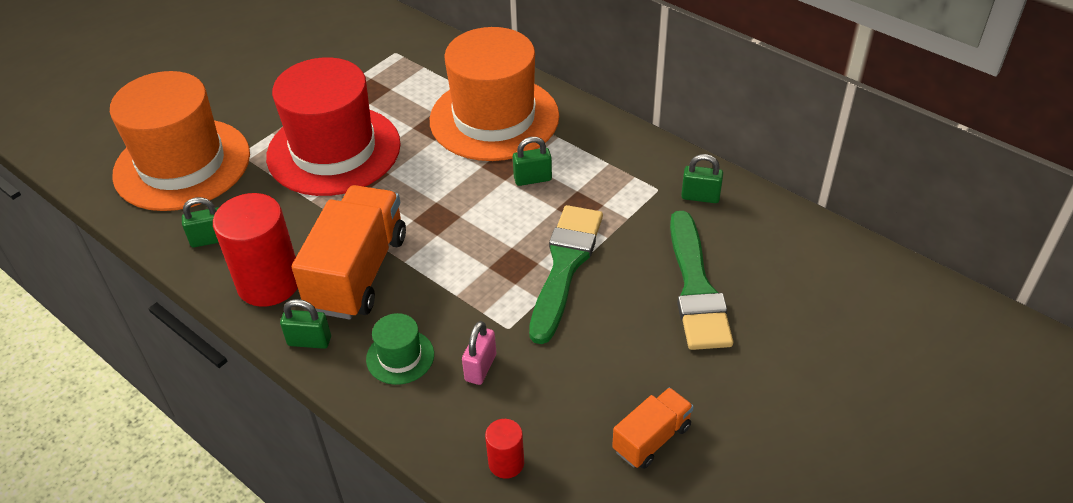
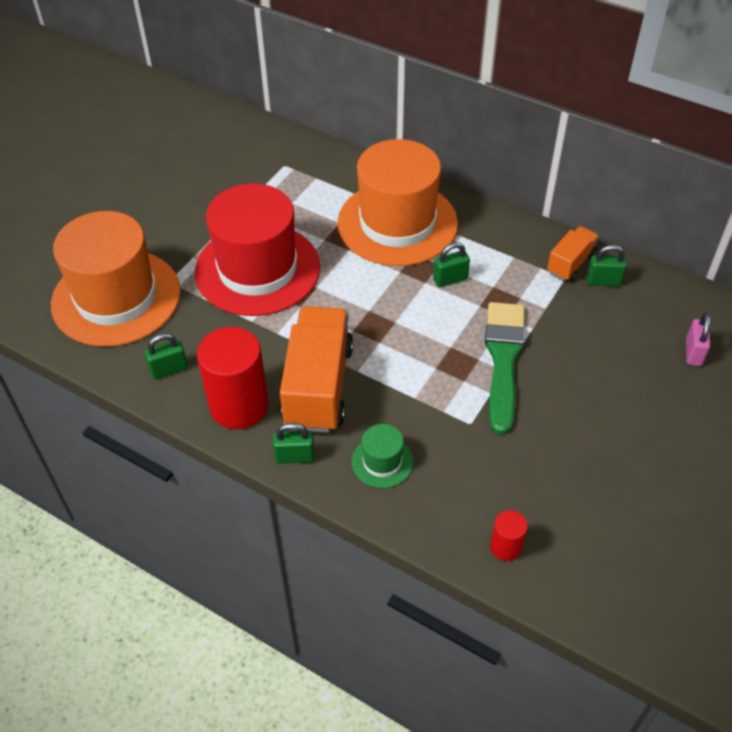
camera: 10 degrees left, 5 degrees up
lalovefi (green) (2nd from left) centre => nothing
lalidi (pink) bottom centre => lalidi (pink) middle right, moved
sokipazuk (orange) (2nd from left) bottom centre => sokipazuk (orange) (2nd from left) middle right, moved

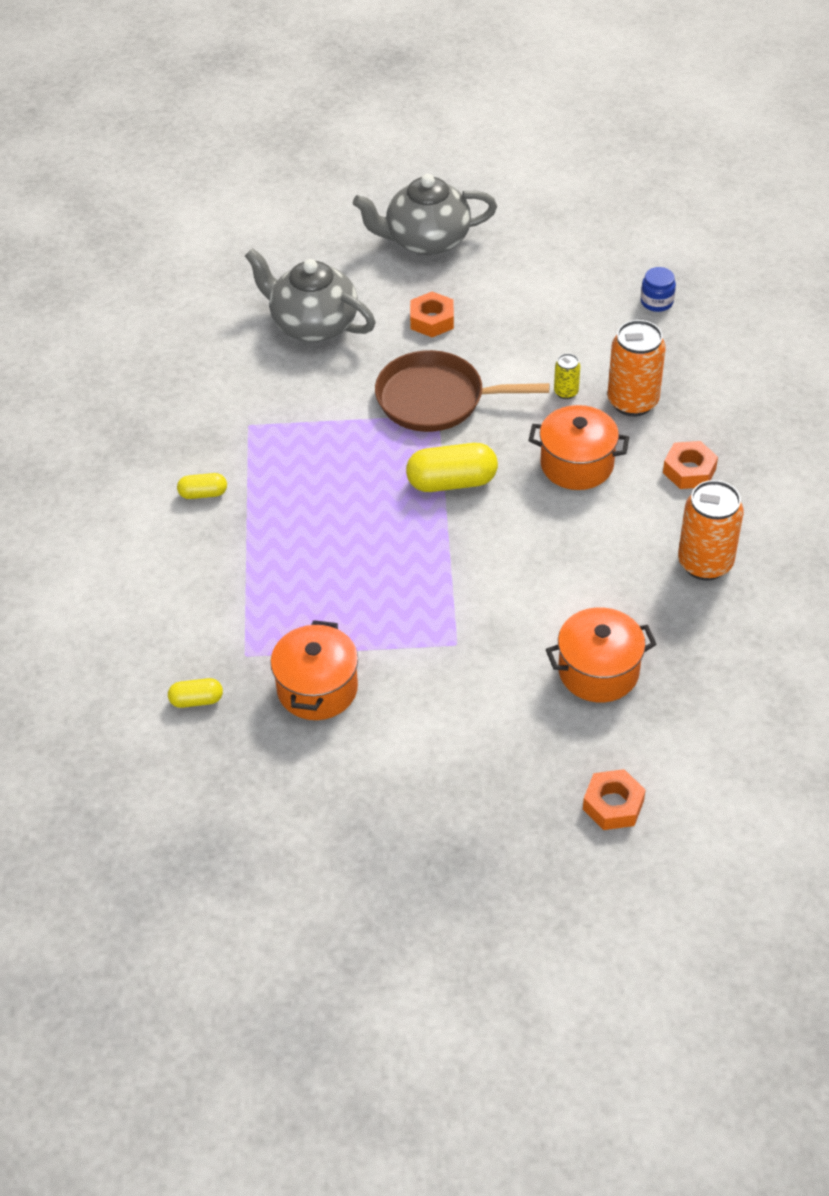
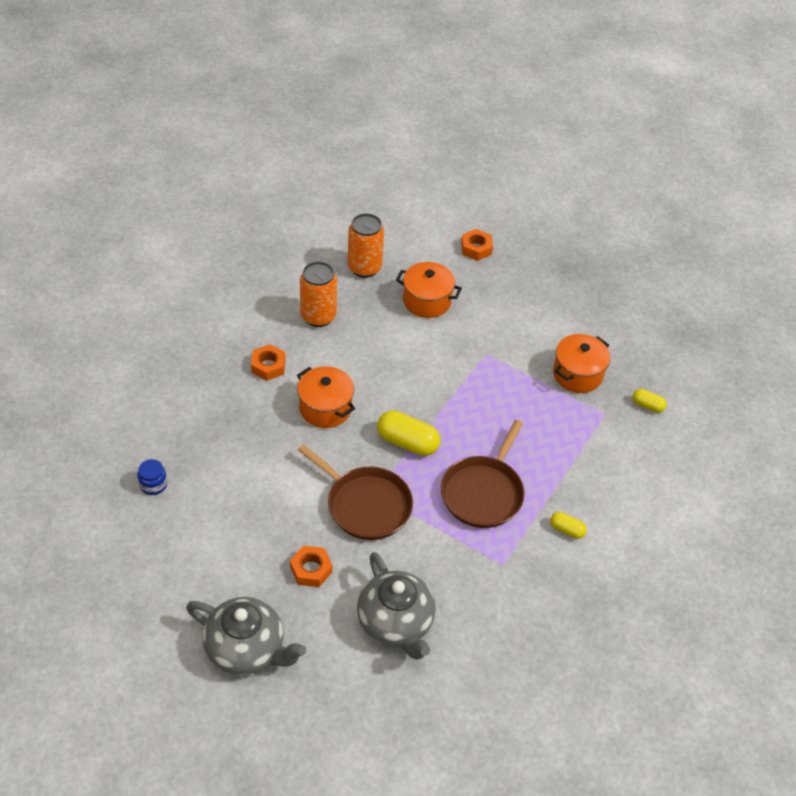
camera: 150 degrees left, 0 degrees up
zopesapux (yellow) top right => nothing
nothing => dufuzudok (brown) (2nd from left) centre
zopesapux (orange) (1st from left in the first image) top right => zopesapux (orange) (2nd from left) top centre, moved

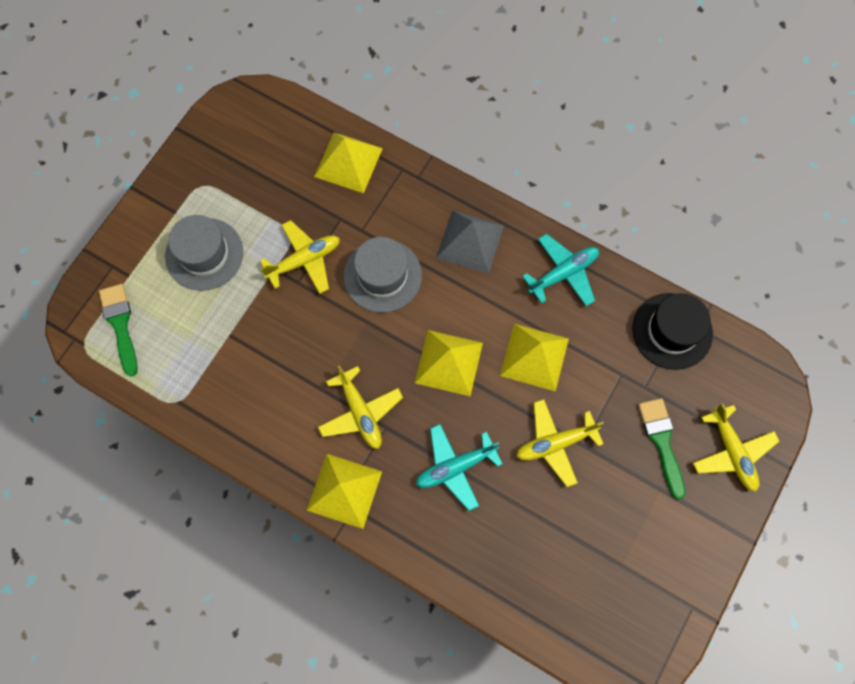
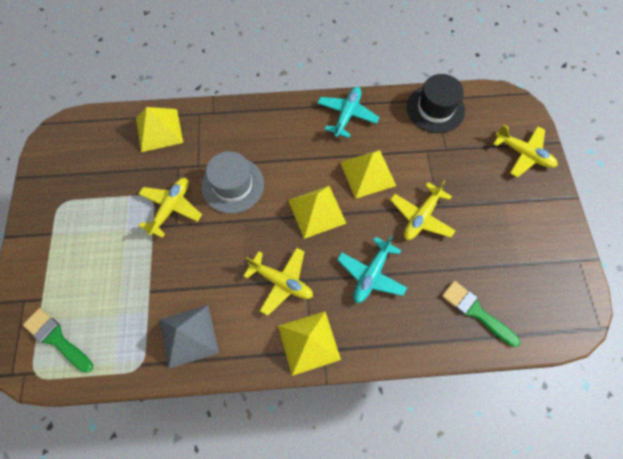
camera: 35 degrees left, 5 degrees down
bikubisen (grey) (1st from left) middle left => nothing
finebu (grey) centre => finebu (grey) bottom left, moved
lalovefi (green) (2nd from left) middle right => lalovefi (green) (2nd from left) bottom right, moved

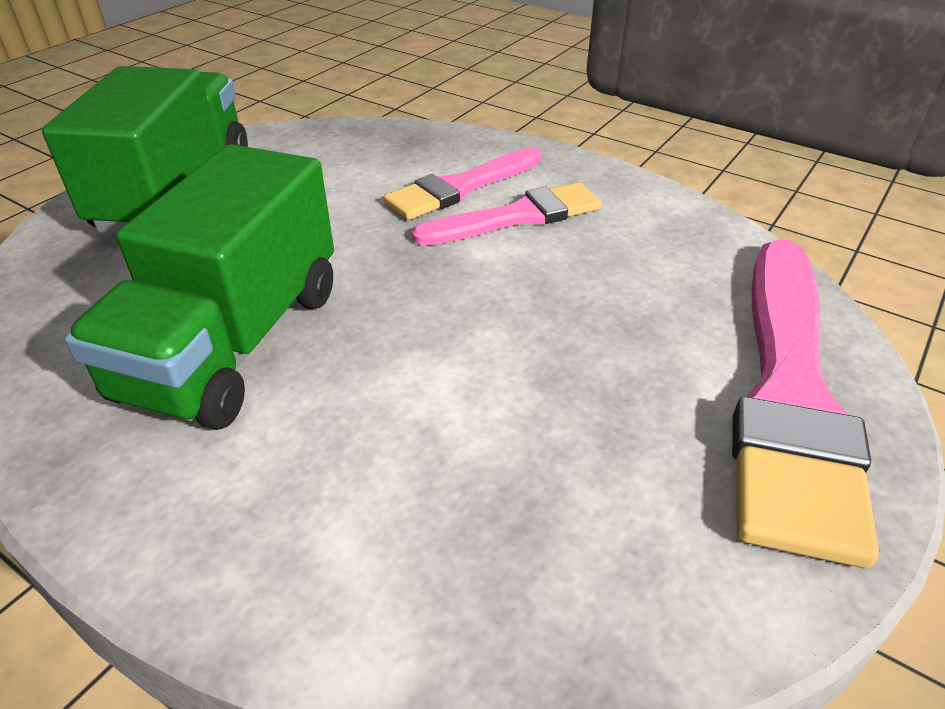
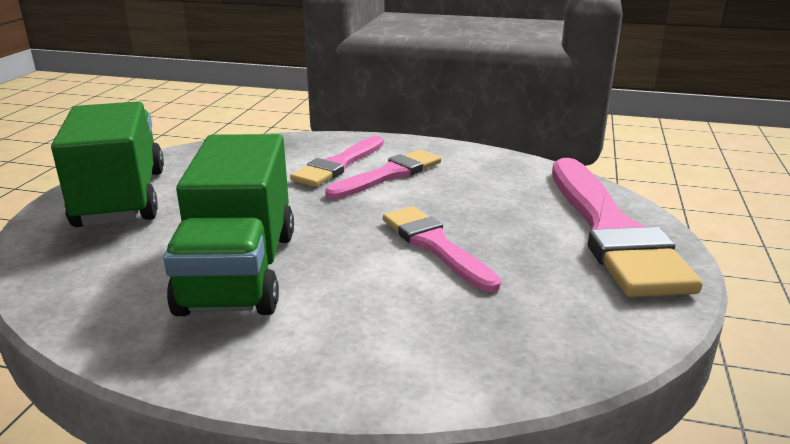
camera: 20 degrees left, 15 degrees down
nothing => lalovefi (pink) (3rd from left) centre

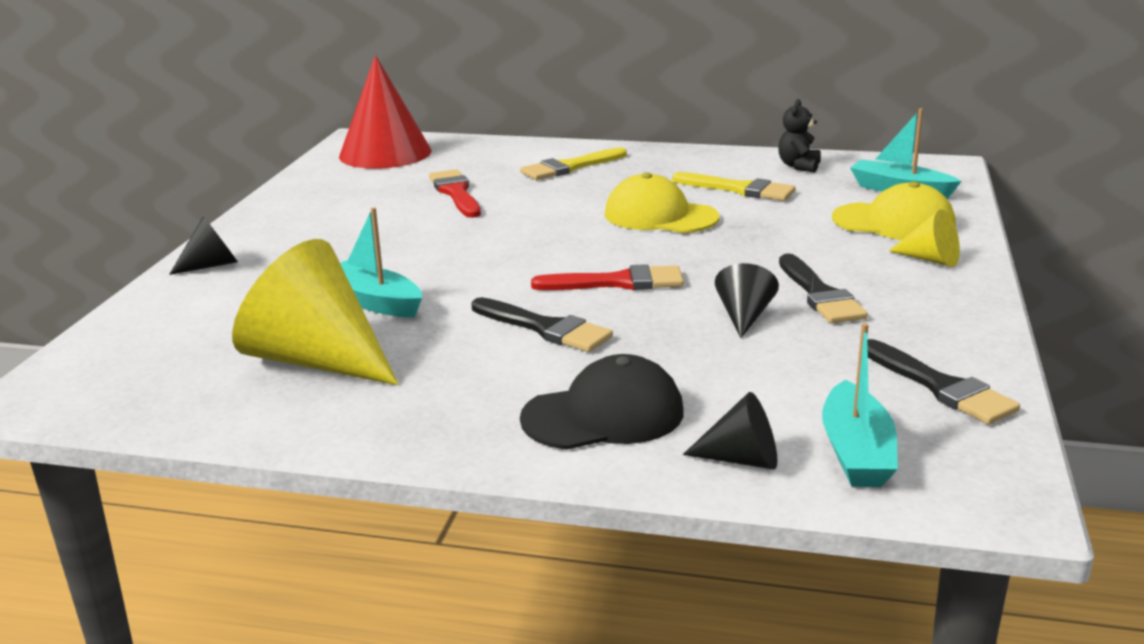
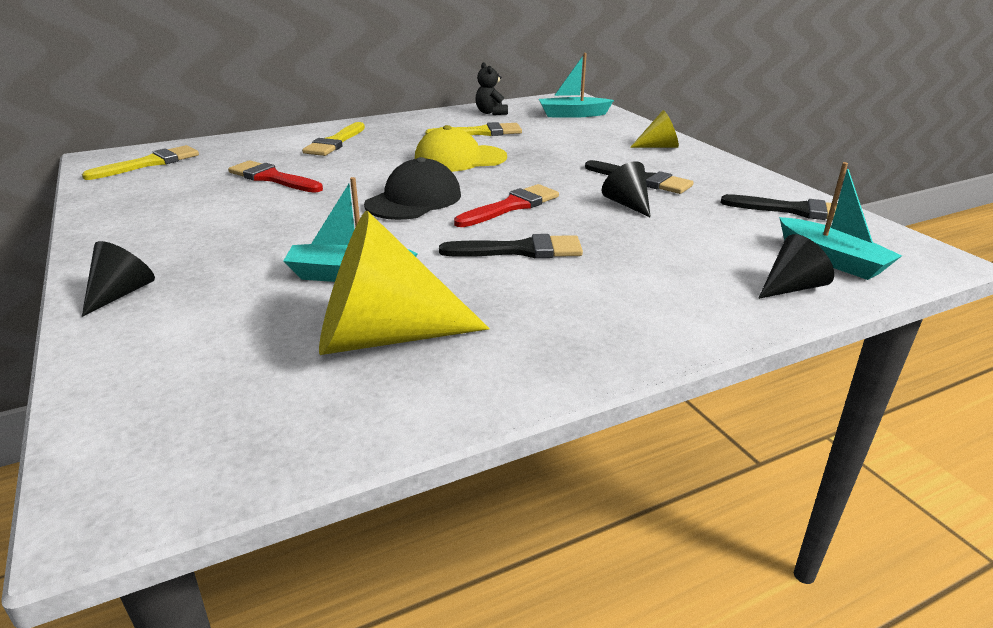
camera: 40 degrees left, 5 degrees up
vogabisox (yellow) (2nd from left) top right => nothing
vogabisox (black) centre => vogabisox (black) top centre, moved
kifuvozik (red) top centre => lalovefi (yellow) (1st from left) top left

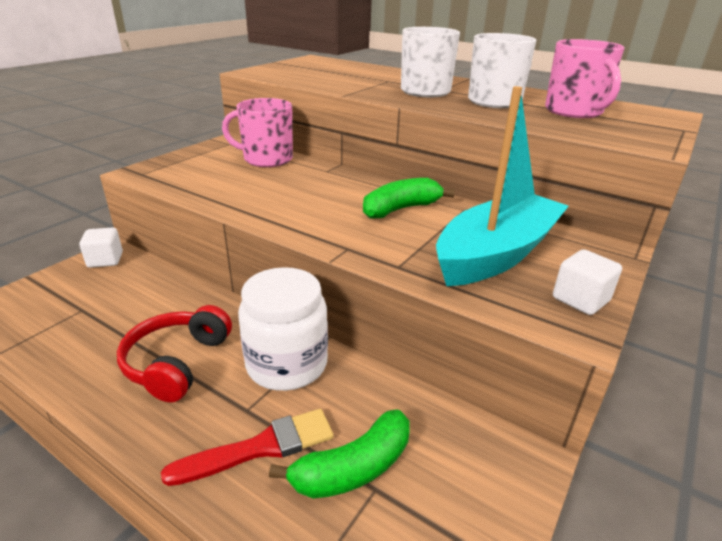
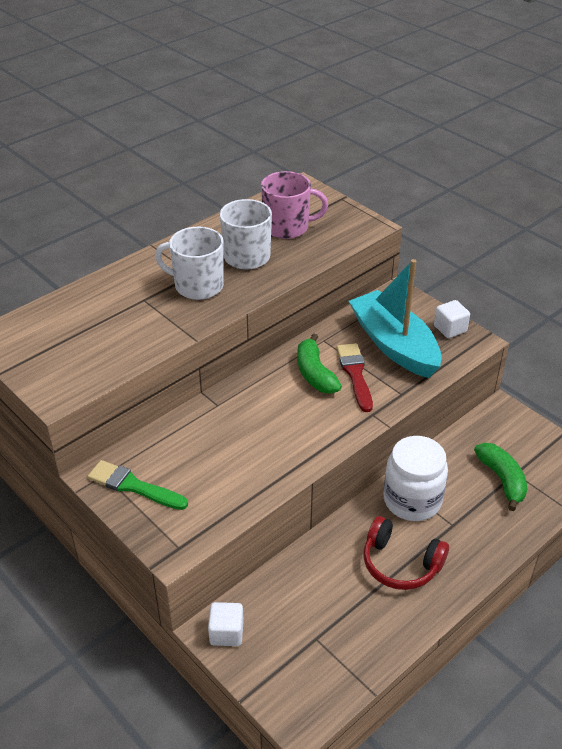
camera: 75 degrees left, 10 degrees up
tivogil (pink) (1st from left) top centre => nothing
nothing => lalovefi (green) middle left
lalovefi (red) bottom centre => lalovefi (red) centre, moved

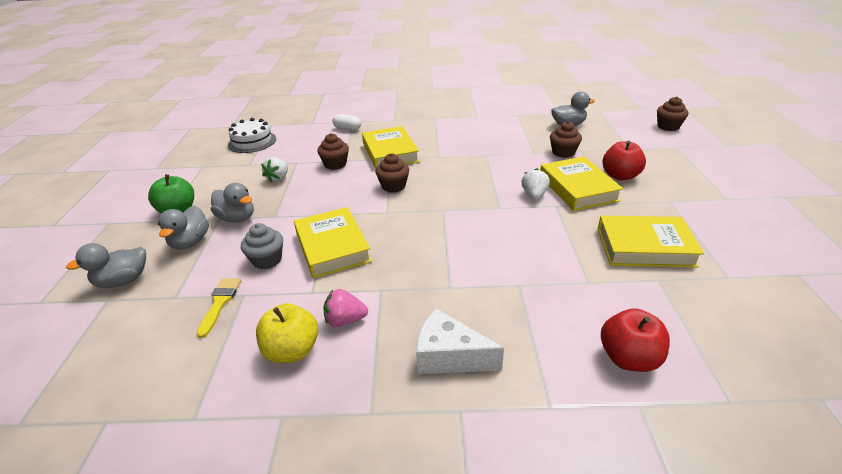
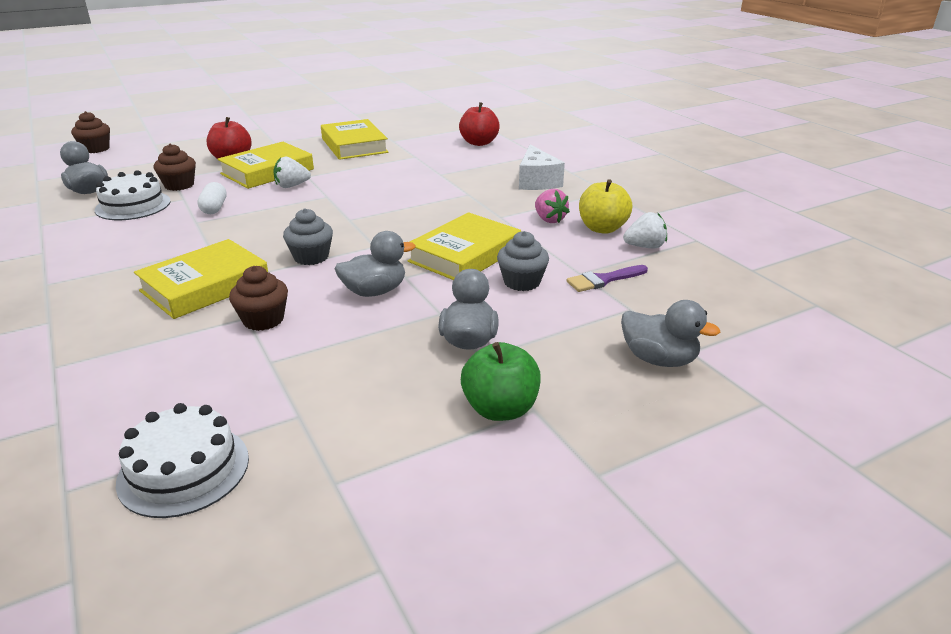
camera: 120 degrees left, 5 degrees down
nothing => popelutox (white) (1st from left) top left
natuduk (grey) (2nd from left) middle left => natuduk (grey) (2nd from left) centre, moved
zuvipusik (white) (1st from left in the first image) middle left => zuvipusik (white) (2nd from left) middle right, moved
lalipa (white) top centre => lalipa (white) top left, moved
lalovefi (yellow) middle left => lalovefi (purple) centre
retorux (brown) (2nd from left) centre => retorux (grey) (1st from left) middle left

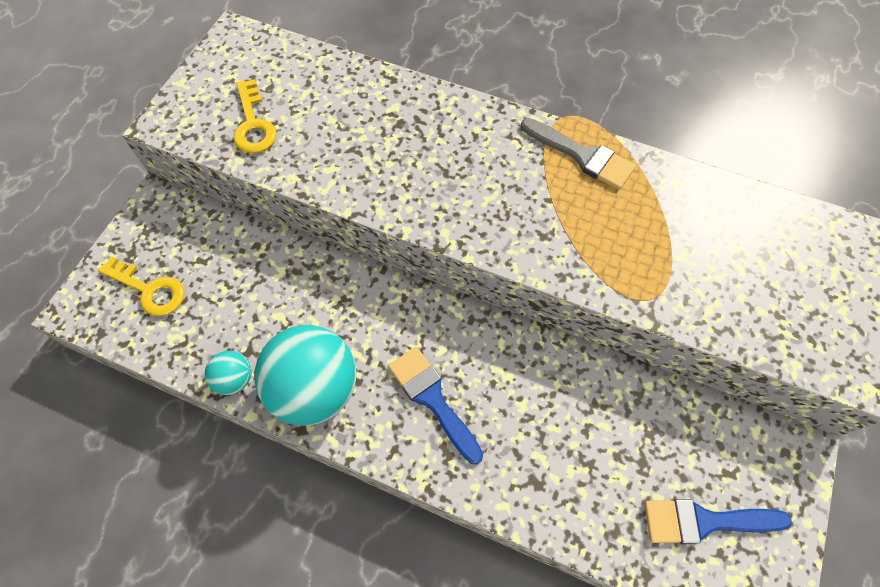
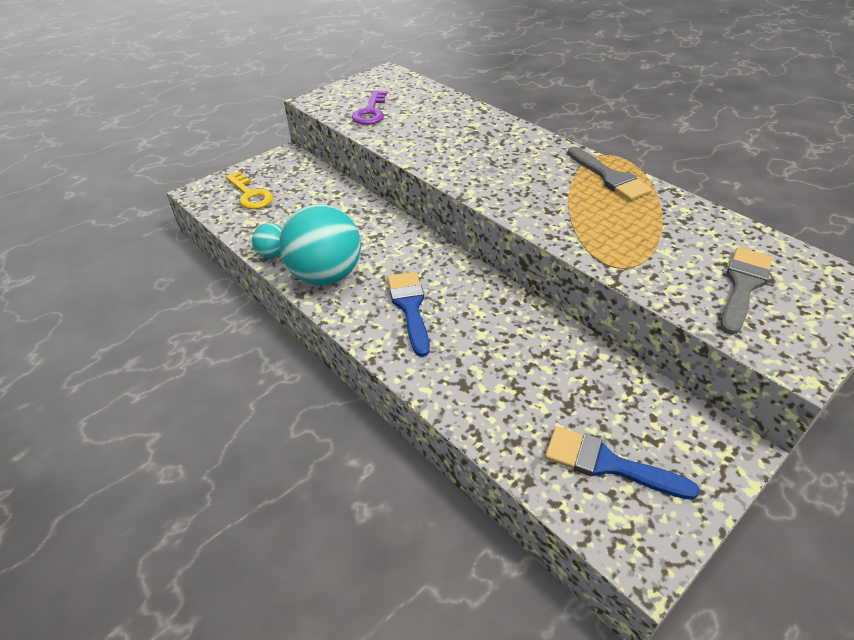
camera: 25 degrees right, 20 degrees down
nothing => lalovefi (grey) (2nd from left) middle right
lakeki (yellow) (2nd from left) top left => lakeki (purple) top centre

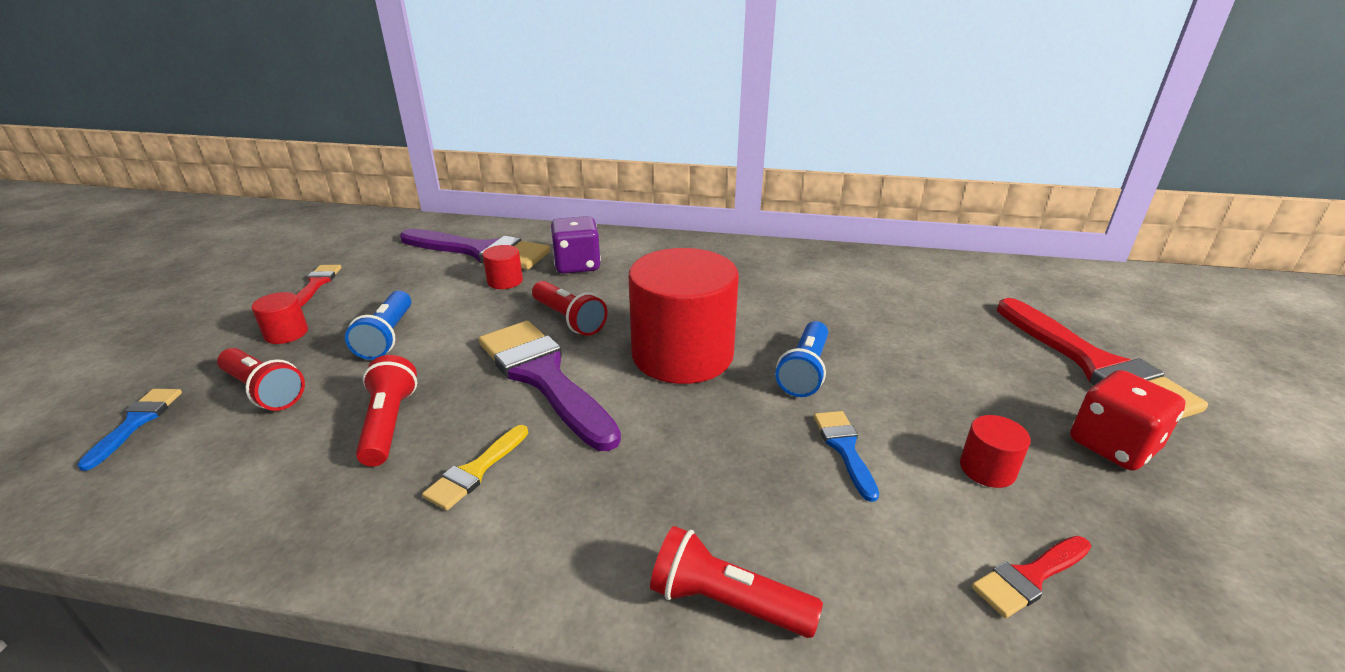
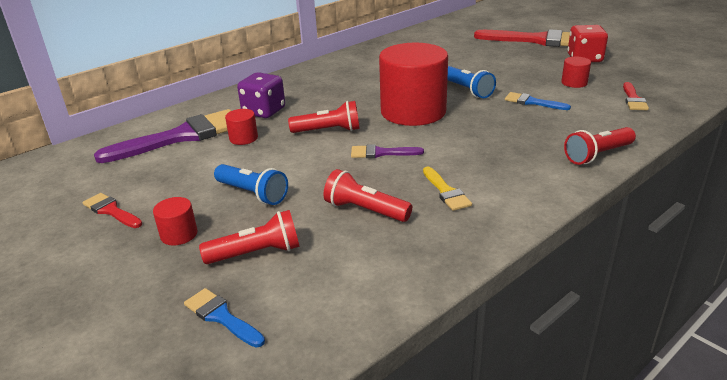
camera: 50 degrees left, 0 degrees up
lalovefi (purple) (2nd from left) centre, x0.47

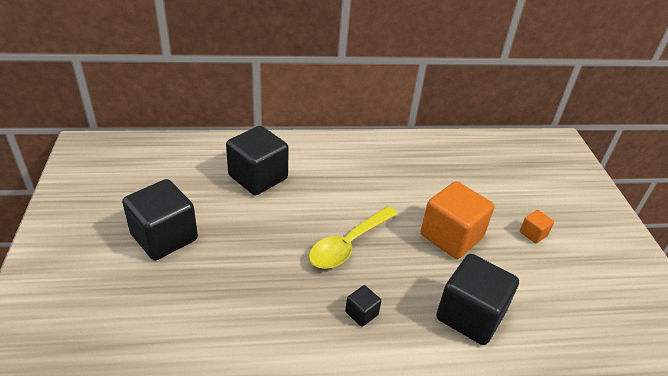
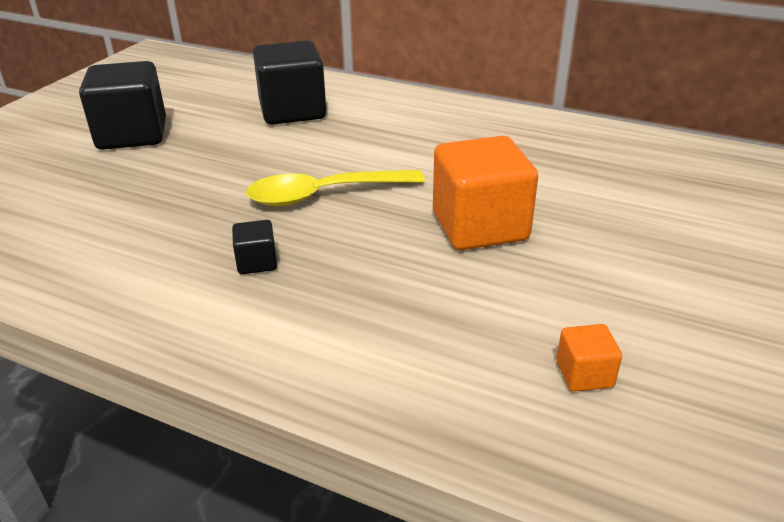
camera: 35 degrees right, 5 degrees down
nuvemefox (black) (4th from left) bottom right => nothing
nuvemefox (orange) (2nd from left) middle right => nuvemefox (orange) (2nd from left) bottom right, moved

